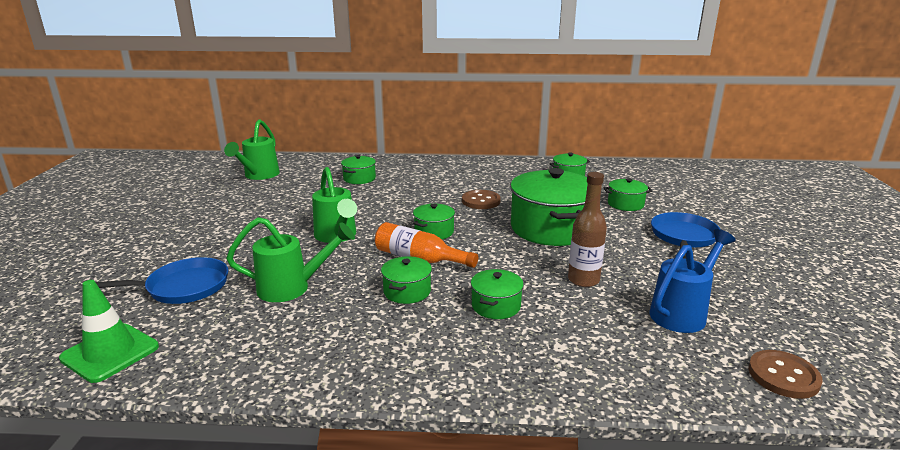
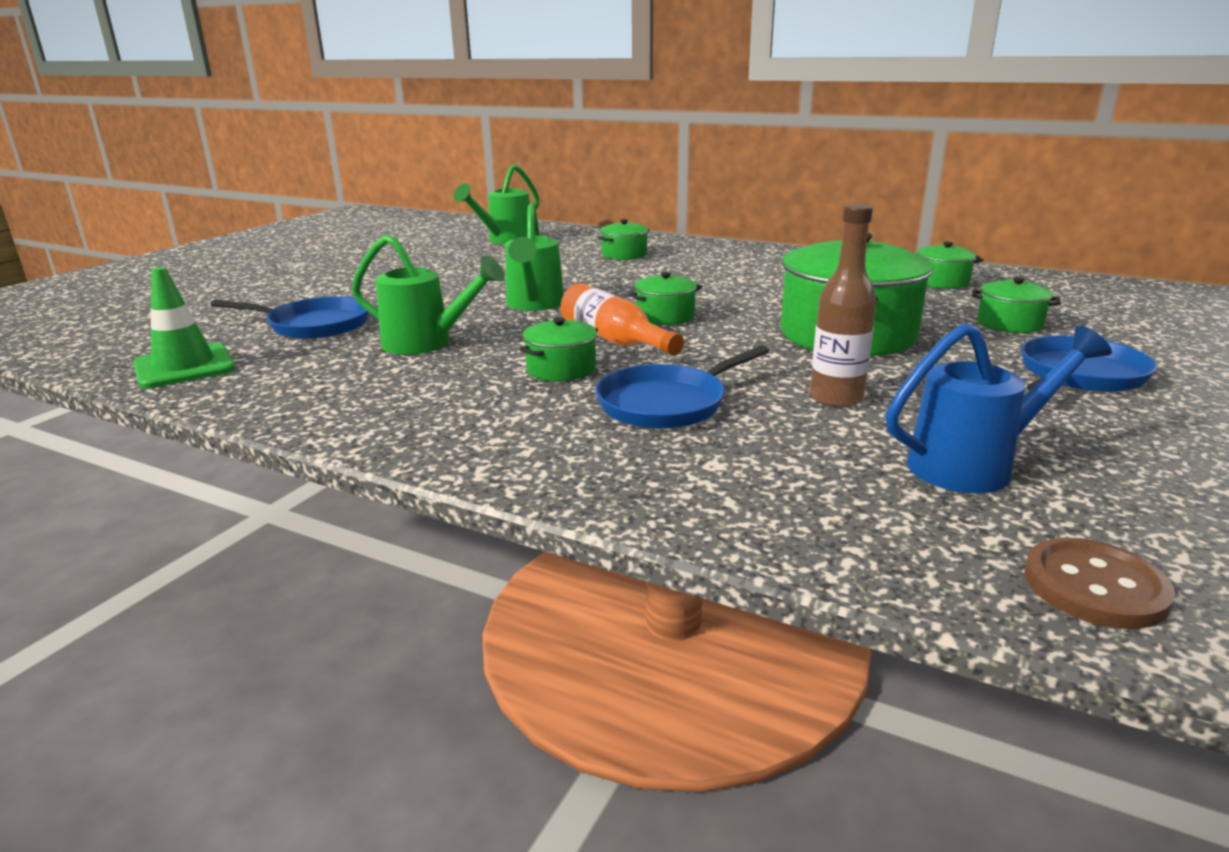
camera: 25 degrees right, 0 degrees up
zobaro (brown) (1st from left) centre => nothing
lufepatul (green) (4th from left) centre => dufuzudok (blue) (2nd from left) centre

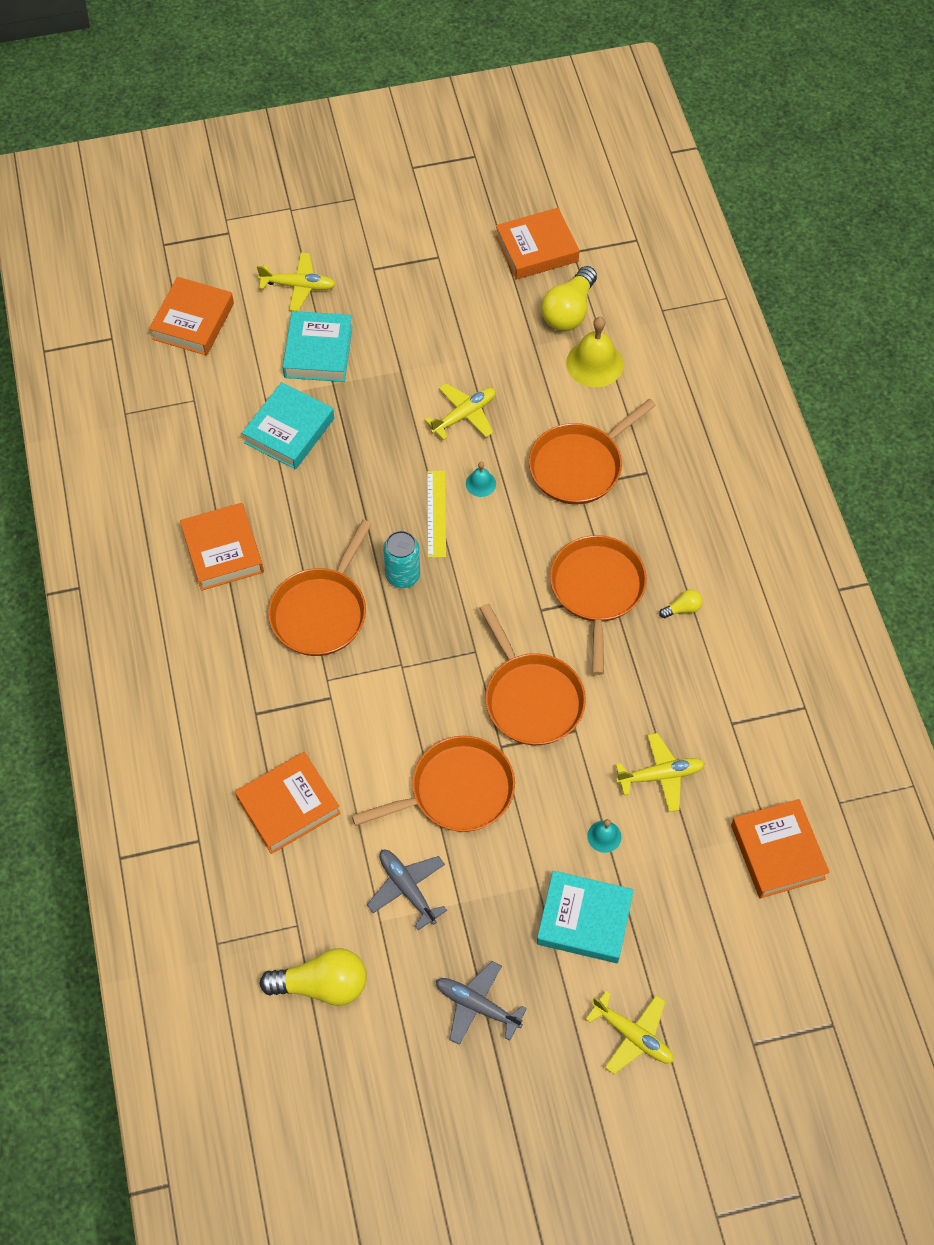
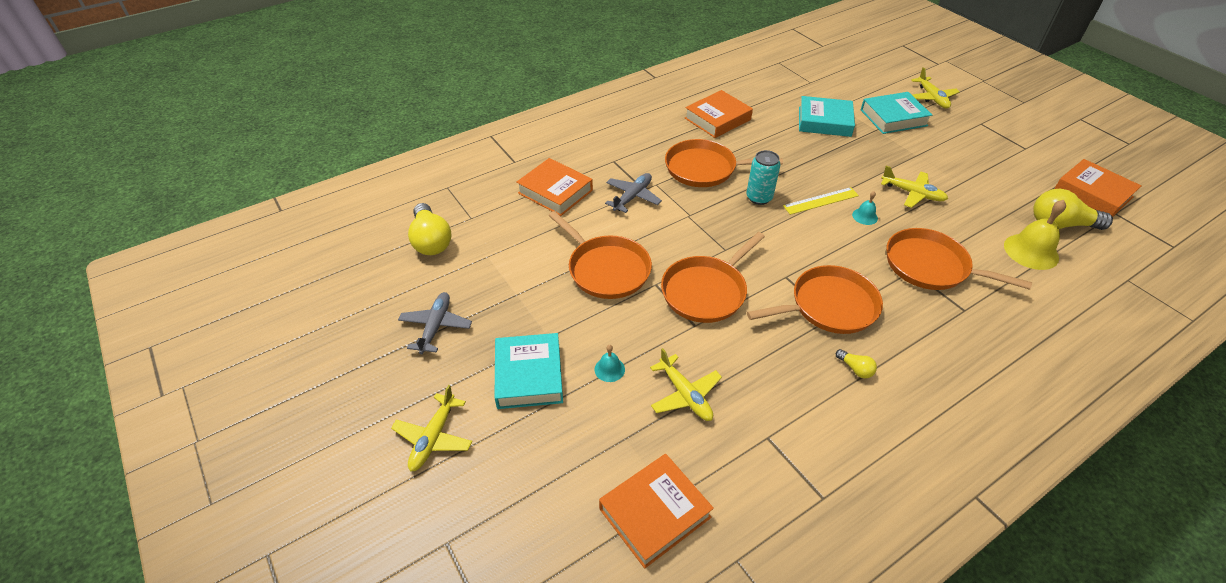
camera: 70 degrees right, 15 degrees down
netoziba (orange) (1st from left) top left => nothing
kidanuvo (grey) (1st from left in the first image) bottom centre => kidanuvo (grey) (2nd from left) top centre, moved

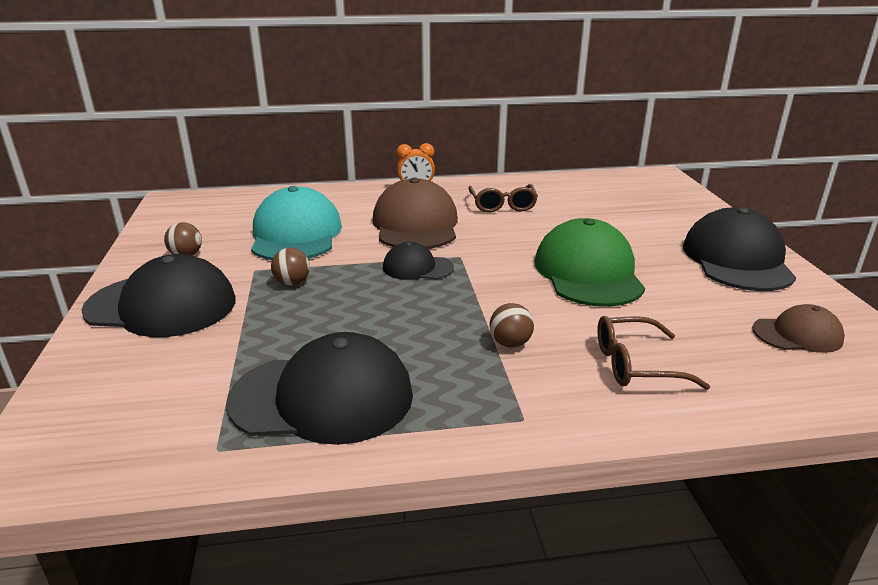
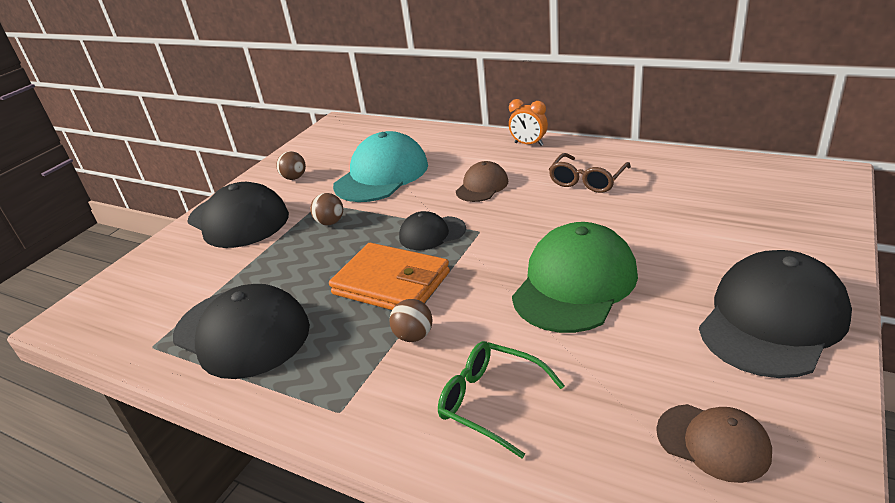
camera: 40 degrees right, 5 degrees up
nothing => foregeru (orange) centre
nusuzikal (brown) (2nd from left) middle right => nusuzikal (green) bottom centre
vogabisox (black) (3rd from left) centre, 60 degrees counterclockwise
vogabisox (brown) (1st from left) centre, x0.54

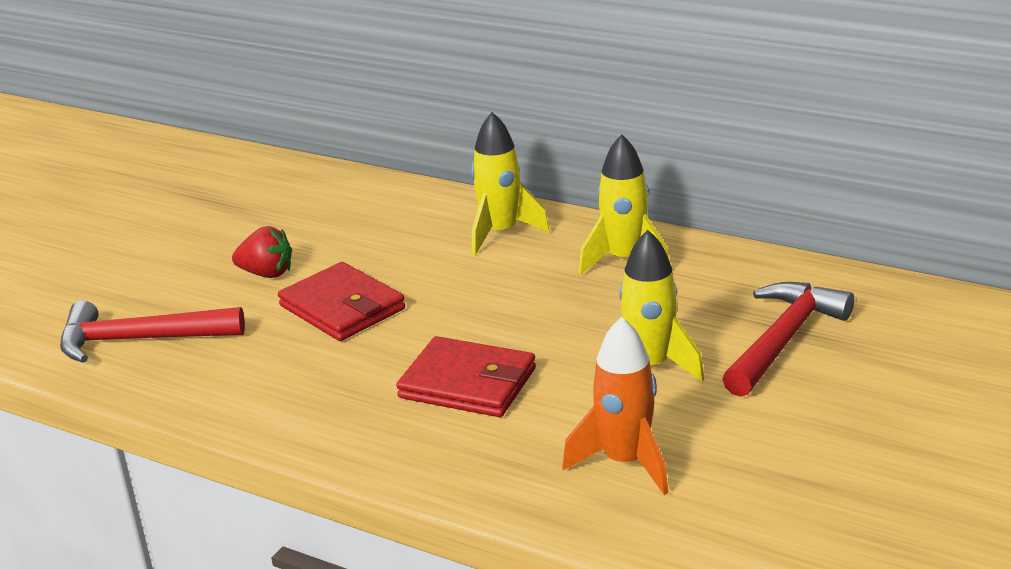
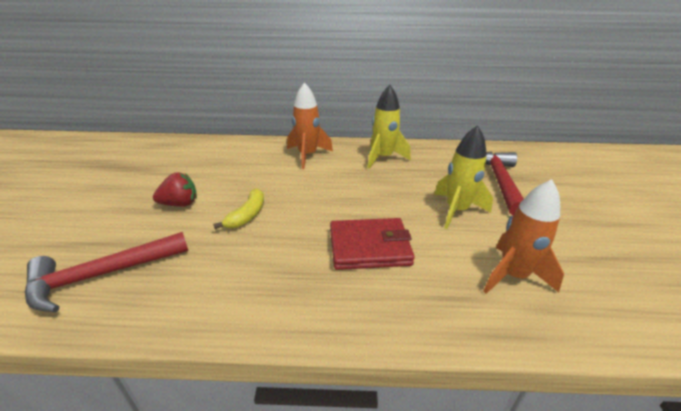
camera: 30 degrees left, 5 degrees up
foregeru (red) (1st from left) centre => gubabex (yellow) centre
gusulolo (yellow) (1st from left) top centre => gusulolo (orange) (1st from left) top centre

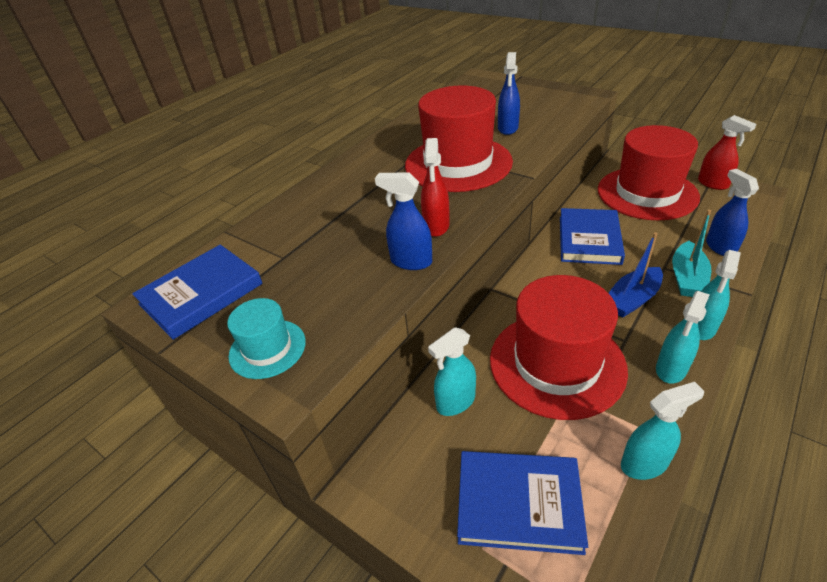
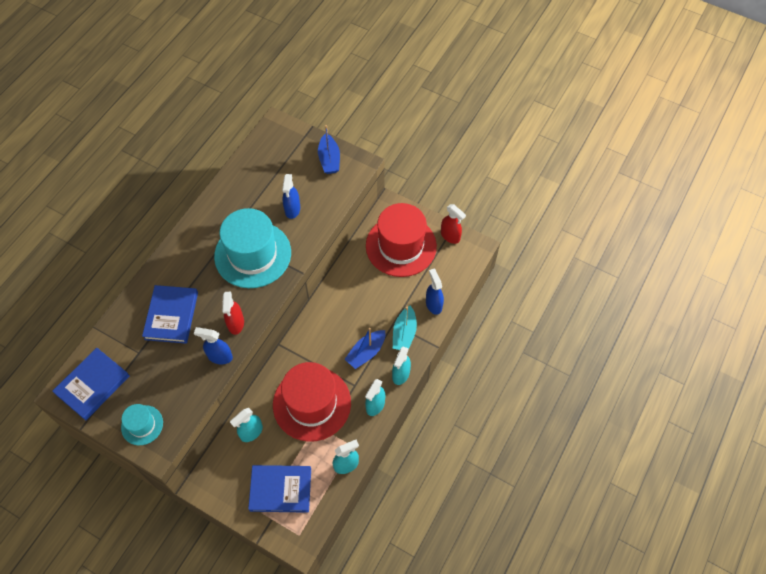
camera: 10 degrees left, 20 degrees up
nothing => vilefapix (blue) (1st from left) top centre
netoziba (blue) (3rd from left in the first image) middle right => netoziba (blue) (2nd from left) middle left, moved
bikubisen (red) (1st from left) top centre => bikubisen (turquoise) (2nd from left) middle left

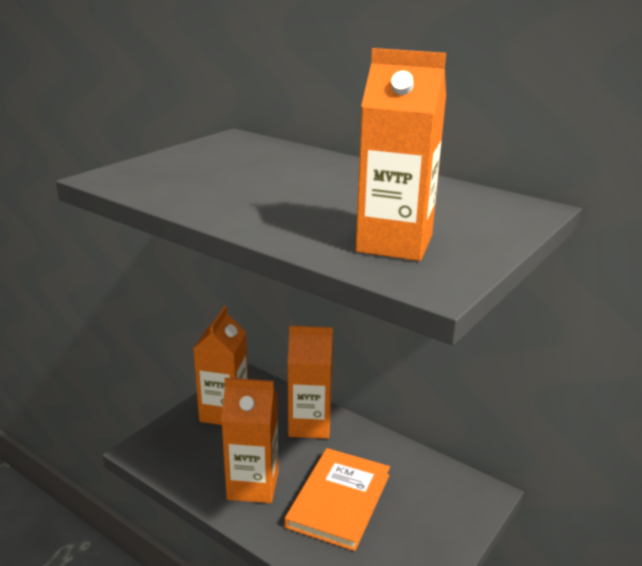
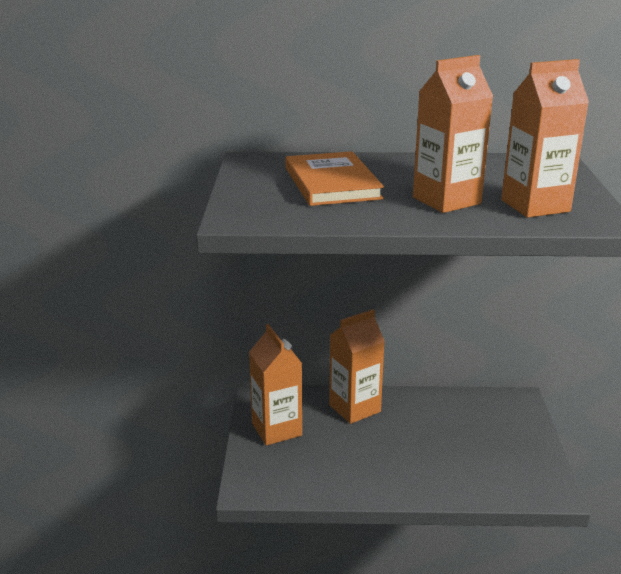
camera: 35 degrees left, 0 degrees up
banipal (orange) (2nd from left in the first image) bottom centre => banipal (orange) (3rd from left) top right, moved
netoziba (orange) bottom centre => netoziba (orange) top centre, moved

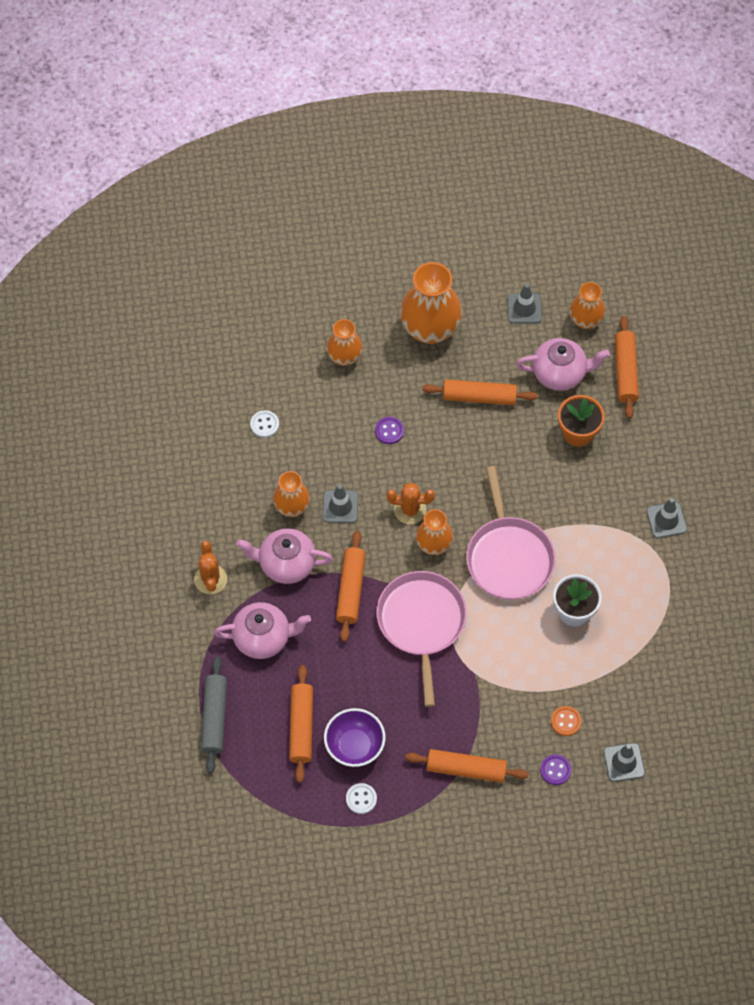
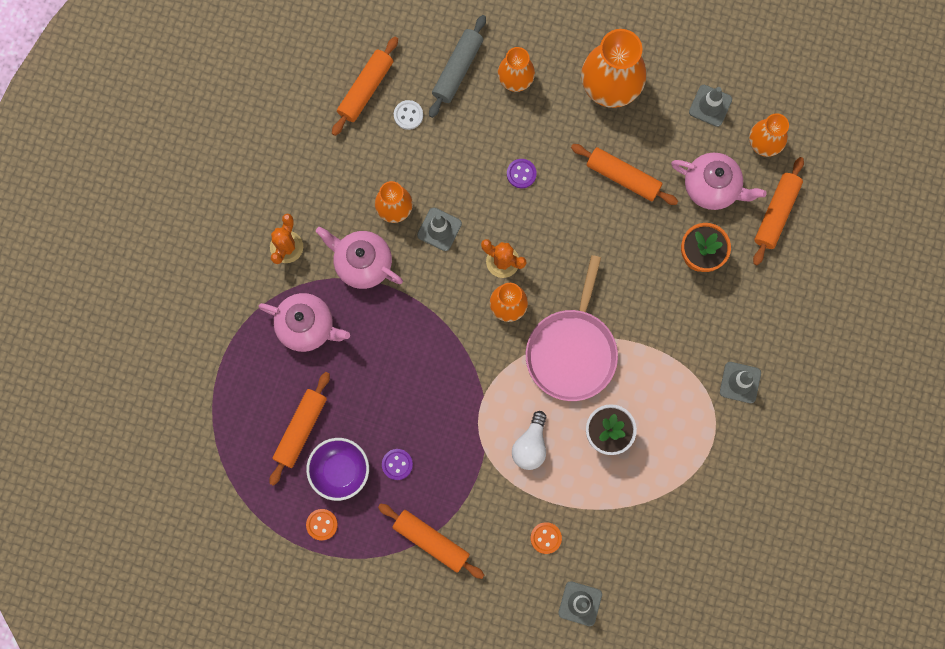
camera: 25 degrees right, 15 degrees up
dufuzudok (pink) (1st from left) centre => nothing
nothing => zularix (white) bottom centre
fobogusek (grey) bottom left => fobogusek (grey) top centre, moved
fobogusek (orange) (2nd from left) centre => fobogusek (orange) (2nd from left) top centre, moved
zobaro (purple) (2nd from left in the first image) bottom right => zobaro (purple) (1st from left) bottom centre, moved
zobaro (white) (2nd from left) bottom centre => zobaro (orange) (1st from left) bottom centre

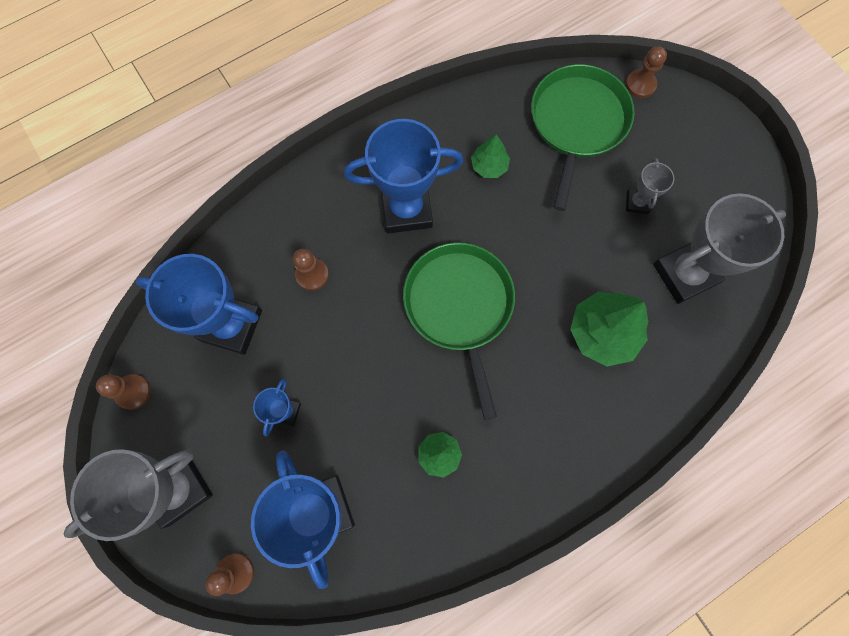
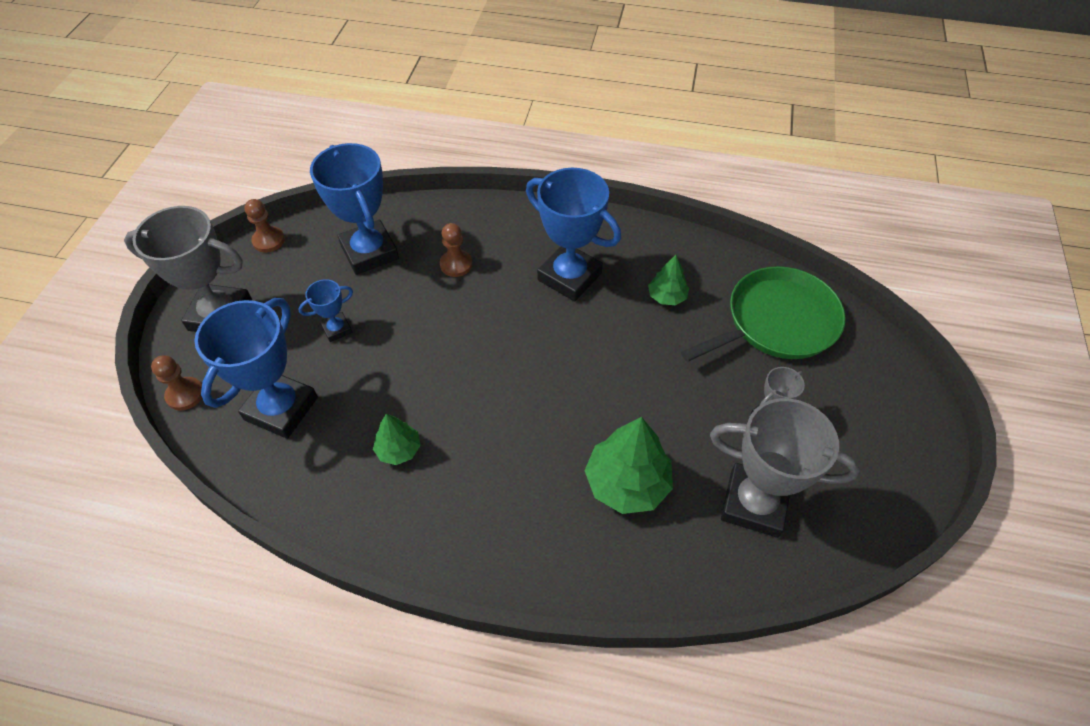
camera: 45 degrees right, 20 degrees down
dufuzudok (green) (1st from left) centre => nothing
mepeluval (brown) (4th from left) top right => nothing

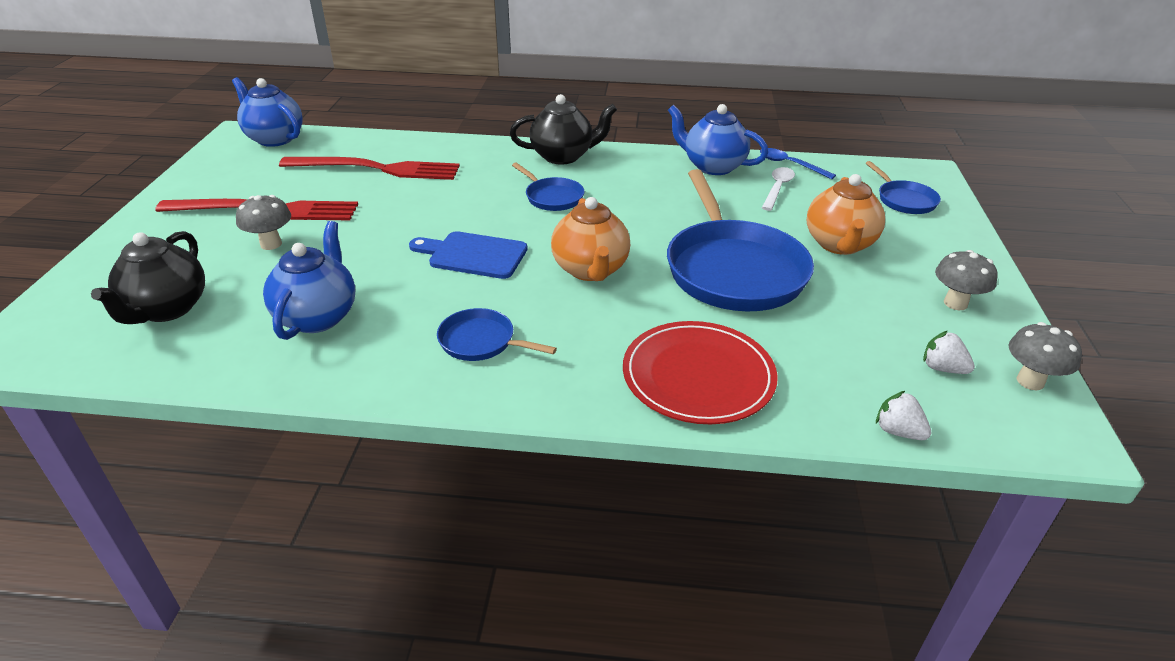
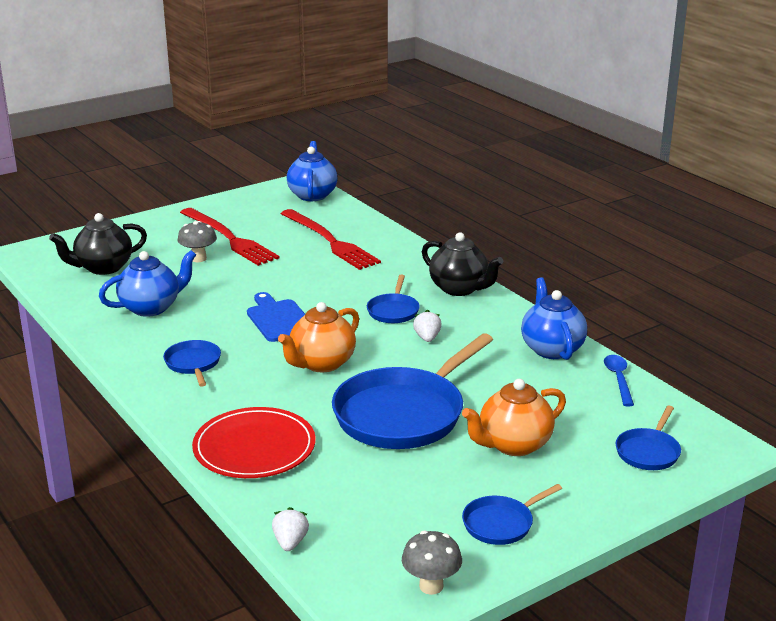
camera: 50 degrees right, 10 degrees down
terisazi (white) top centre => nothing
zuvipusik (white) (2nd from left) middle right => zuvipusik (white) (2nd from left) centre, moved
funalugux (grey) (2nd from left) middle right => dufuzudok (blue) (4th from left) bottom centre

